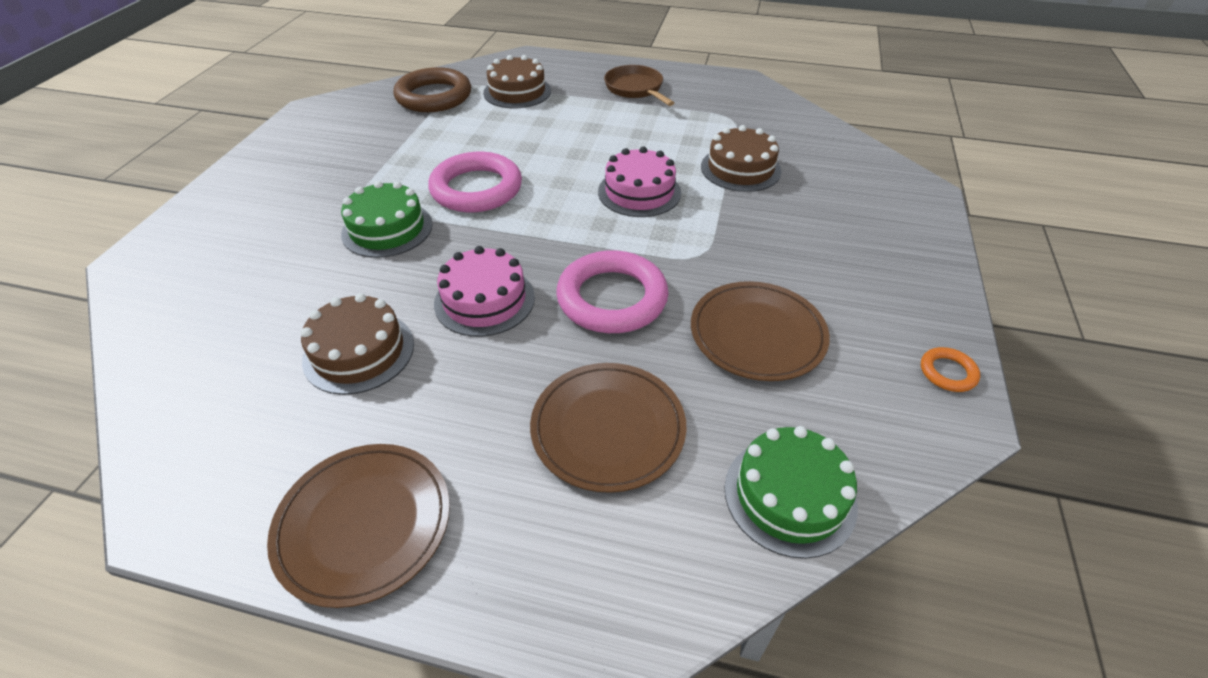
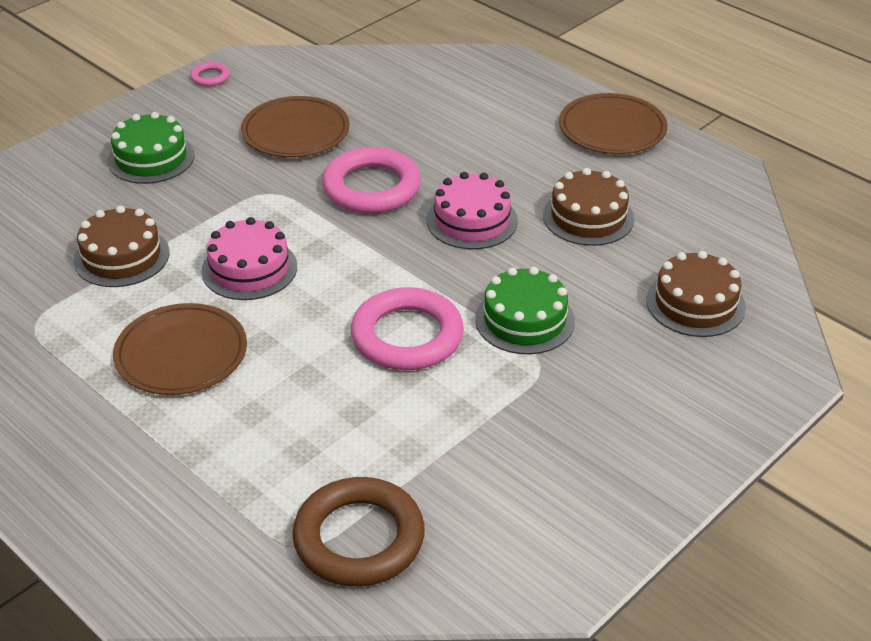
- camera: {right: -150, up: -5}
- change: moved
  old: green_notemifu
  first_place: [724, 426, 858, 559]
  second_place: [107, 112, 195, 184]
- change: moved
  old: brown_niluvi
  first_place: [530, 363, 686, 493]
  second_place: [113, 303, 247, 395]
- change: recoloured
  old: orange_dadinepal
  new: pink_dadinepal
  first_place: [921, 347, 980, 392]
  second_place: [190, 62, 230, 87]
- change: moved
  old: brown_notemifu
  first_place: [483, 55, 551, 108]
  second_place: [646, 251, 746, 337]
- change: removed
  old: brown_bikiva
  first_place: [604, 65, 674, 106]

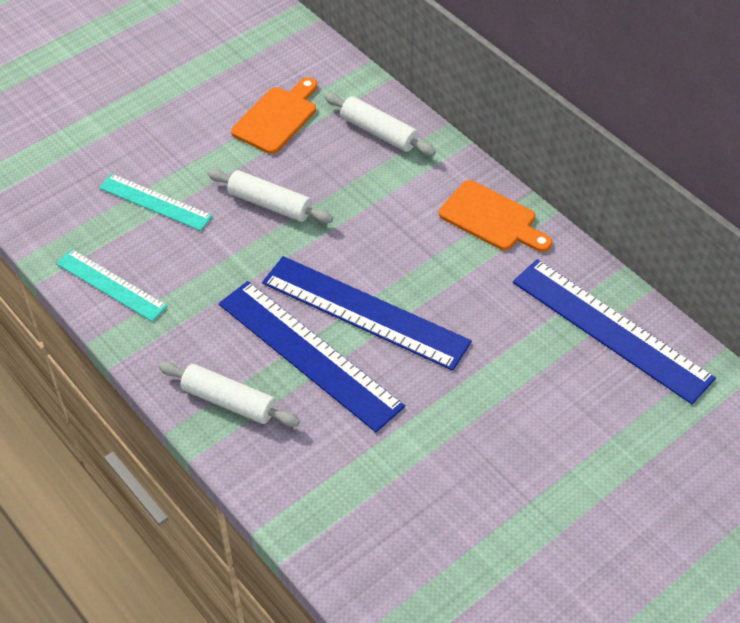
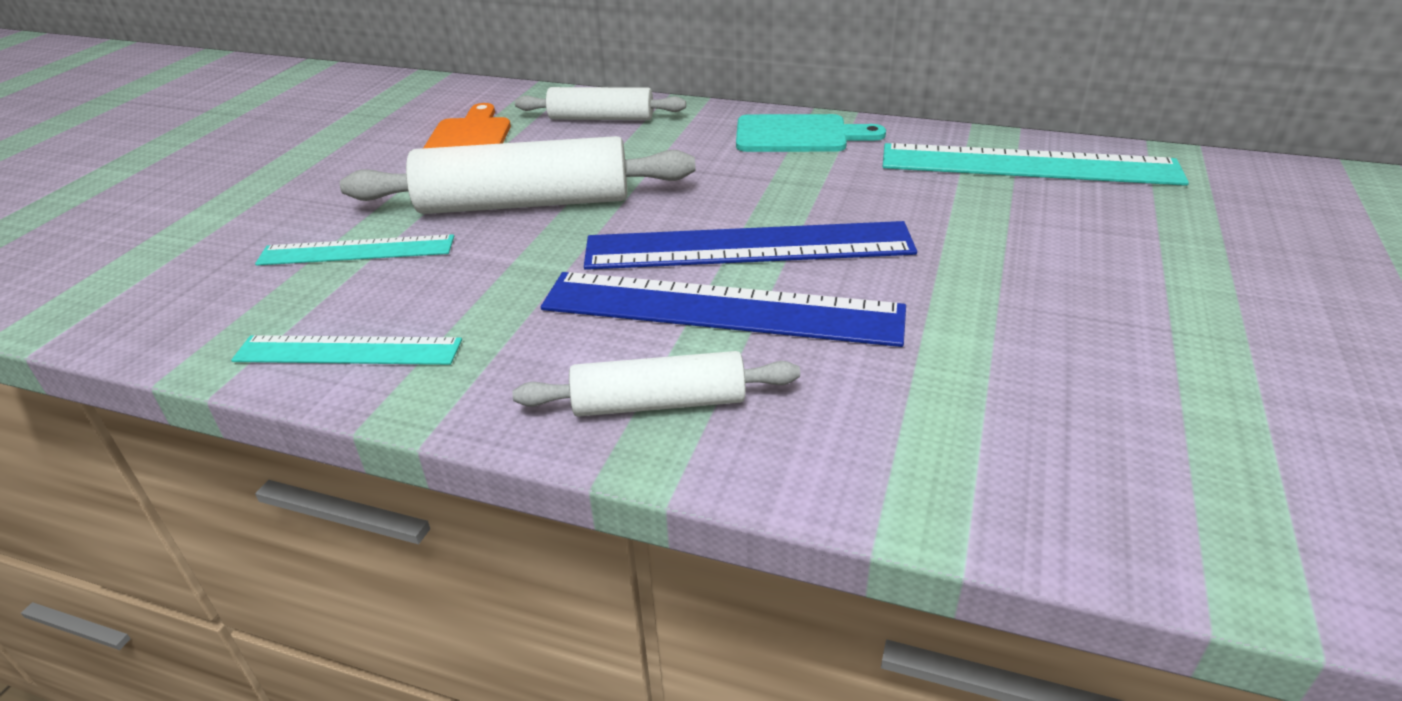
- camera: {right: -30, up: -15}
- change: resized
  old: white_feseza
  first_place: [207, 169, 333, 223]
  second_place: [340, 136, 695, 214]
  factor: 1.69
- change: recoloured
  old: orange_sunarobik
  new: turquoise_sunarobik
  first_place: [439, 180, 552, 252]
  second_place: [736, 114, 886, 152]
- change: recoloured
  old: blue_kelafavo
  new: turquoise_kelafavo
  first_place: [513, 259, 716, 404]
  second_place: [883, 143, 1189, 186]

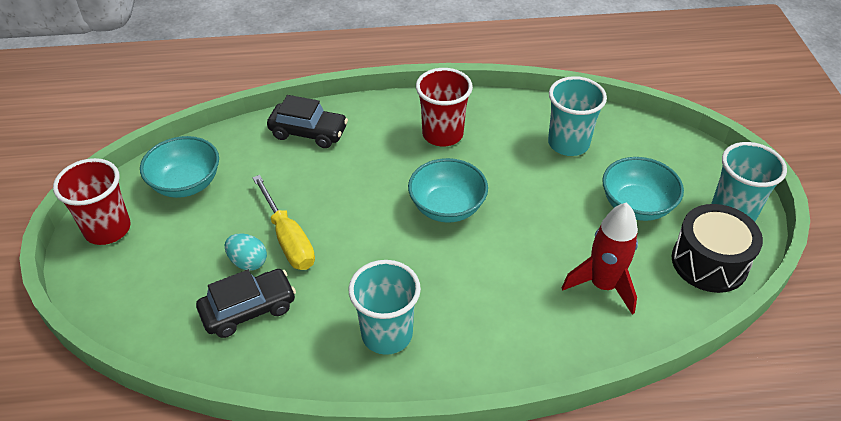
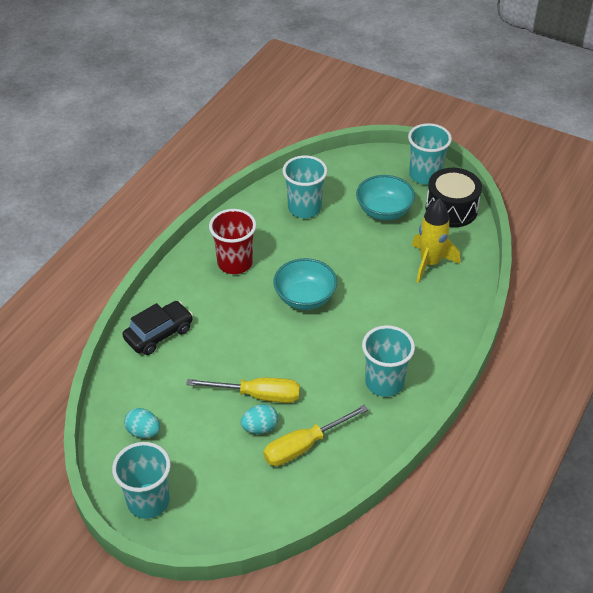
- camera: {right: -55, up: 0}
- change: recoloured
  old: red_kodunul
  new: turquoise_kodunul
  first_place: [53, 158, 131, 245]
  second_place: [112, 442, 171, 519]
- change: replaced
  old: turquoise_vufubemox
  new: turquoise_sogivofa
  first_place: [140, 136, 219, 198]
  second_place: [124, 408, 160, 438]
- change: replaced
  old: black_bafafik
  new: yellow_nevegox
  first_place: [196, 269, 296, 338]
  second_place: [263, 405, 368, 466]
- change: recoloured
  old: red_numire
  new: yellow_numire
  first_place: [562, 202, 638, 315]
  second_place: [412, 198, 460, 283]

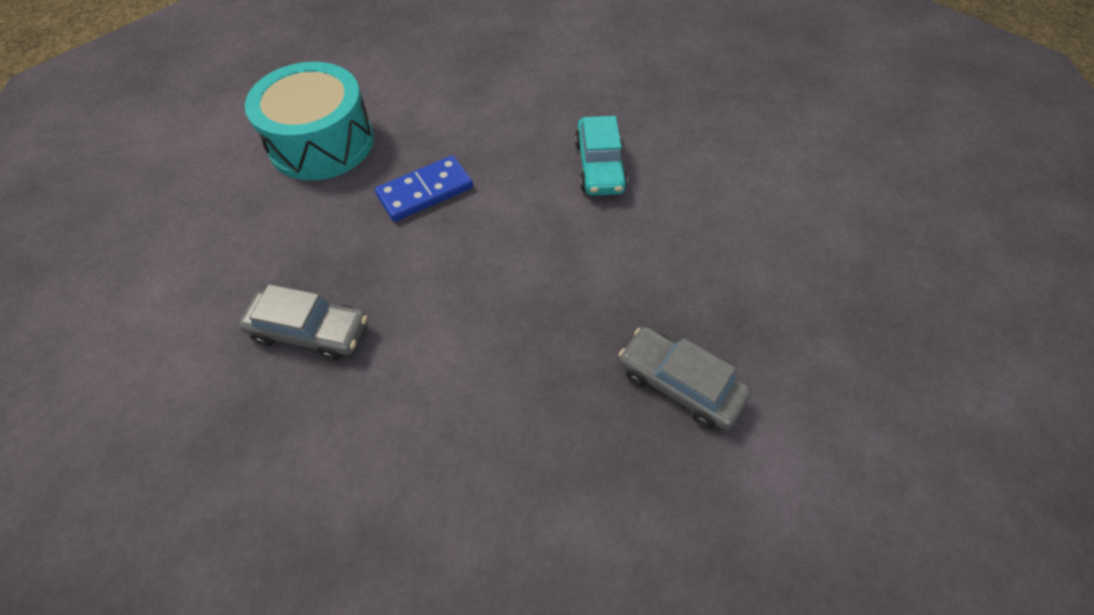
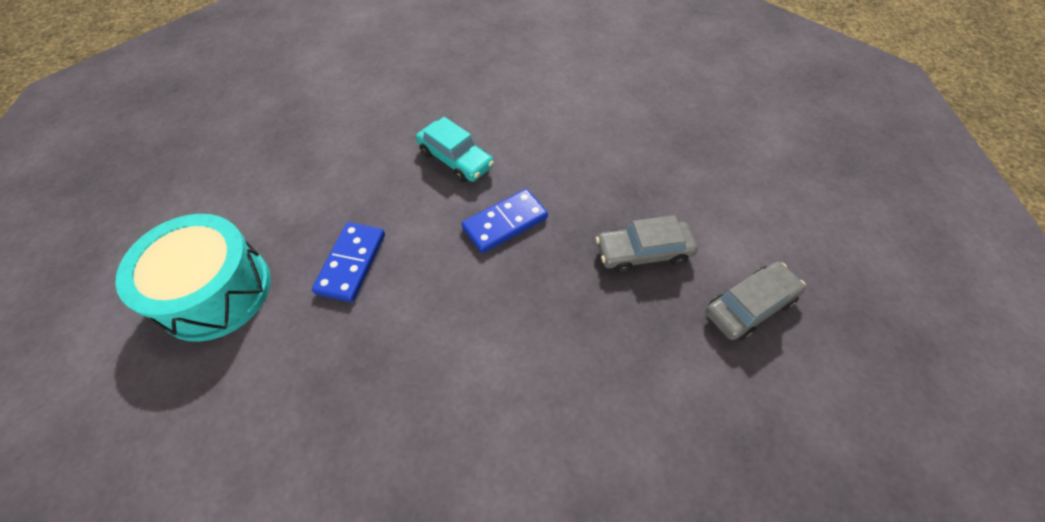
- camera: {right: -45, up: 0}
- change: added
  new: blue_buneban
  second_place: [461, 189, 548, 253]
- change: moved
  old: grey_bafafik
  first_place: [238, 284, 367, 360]
  second_place: [706, 262, 806, 340]

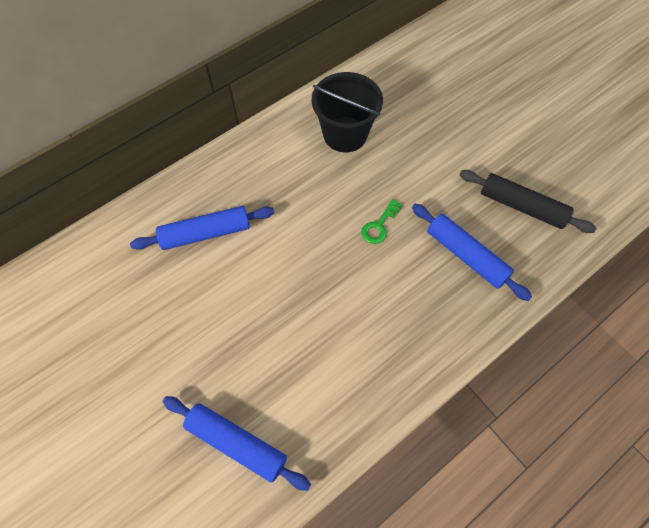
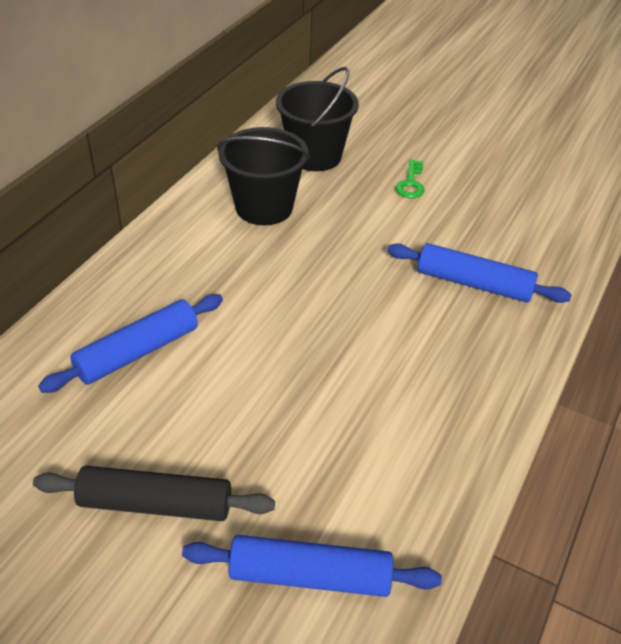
- camera: {right: -25, up: -20}
- change: moved
  old: black_feseza
  first_place: [459, 170, 597, 233]
  second_place: [33, 466, 275, 521]
- change: added
  new: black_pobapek
  second_place: [276, 67, 359, 171]
- change: moved
  old: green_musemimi
  first_place: [361, 199, 403, 244]
  second_place: [396, 160, 424, 198]

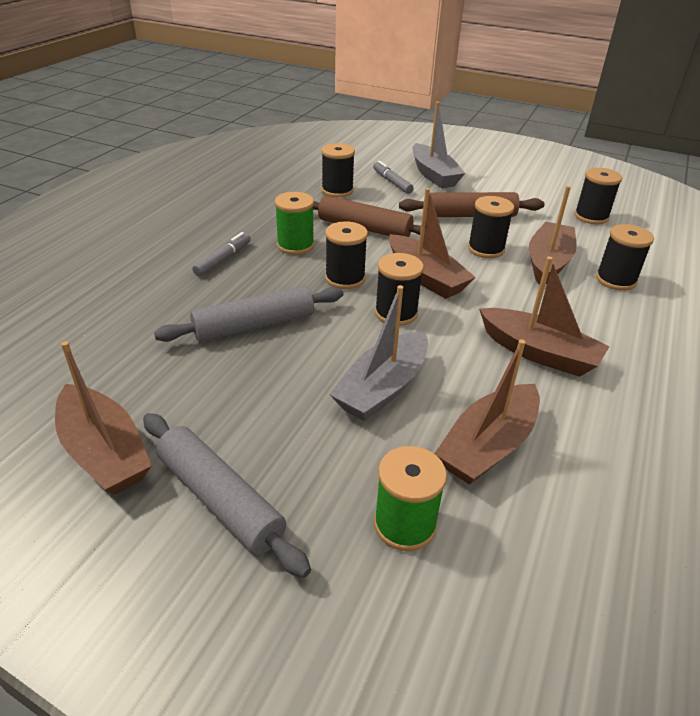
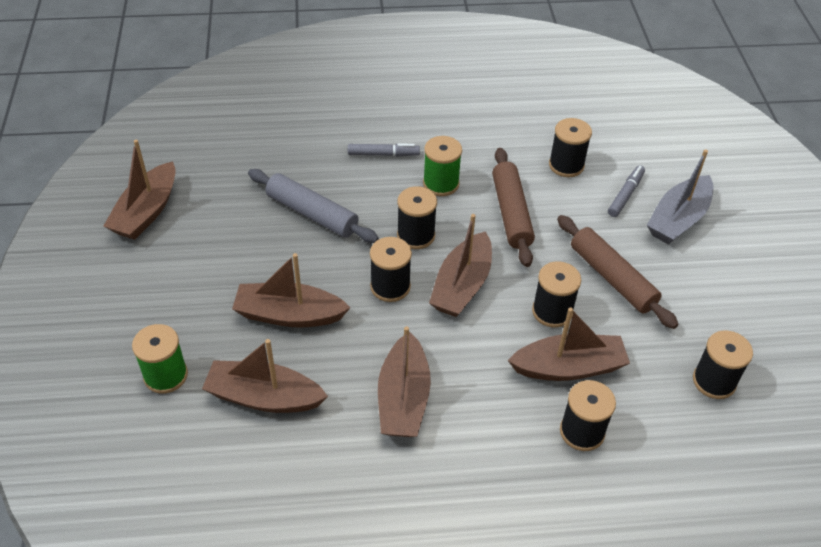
- camera: {right: 60, up: 10}
- change: recoloured
  old: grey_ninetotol
  new: brown_ninetotol
  first_place: [329, 285, 428, 421]
  second_place: [232, 253, 350, 328]
- change: removed
  old: grey_feseza
  first_place: [143, 413, 311, 578]

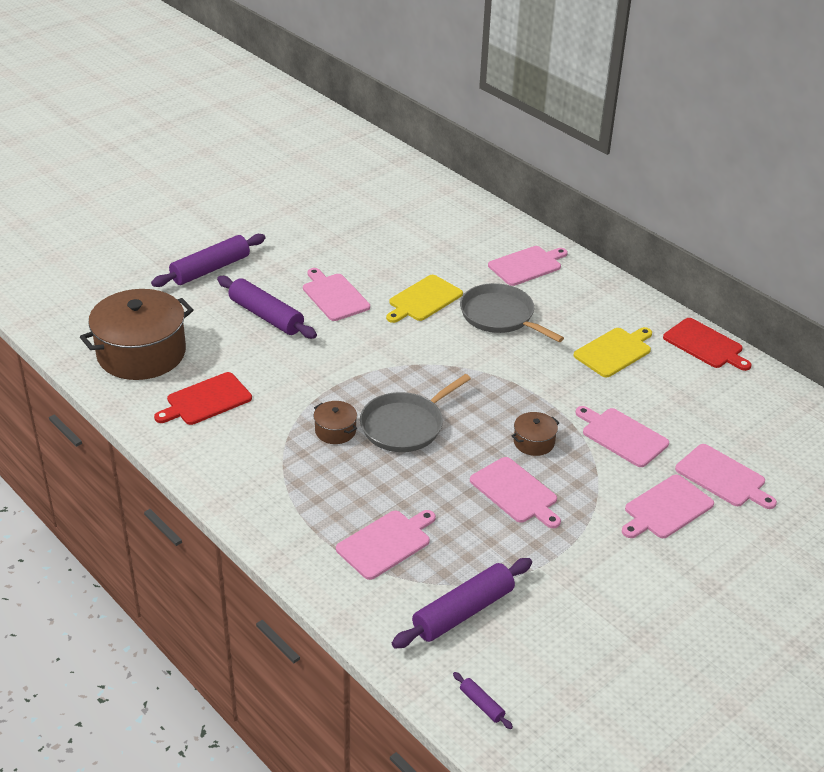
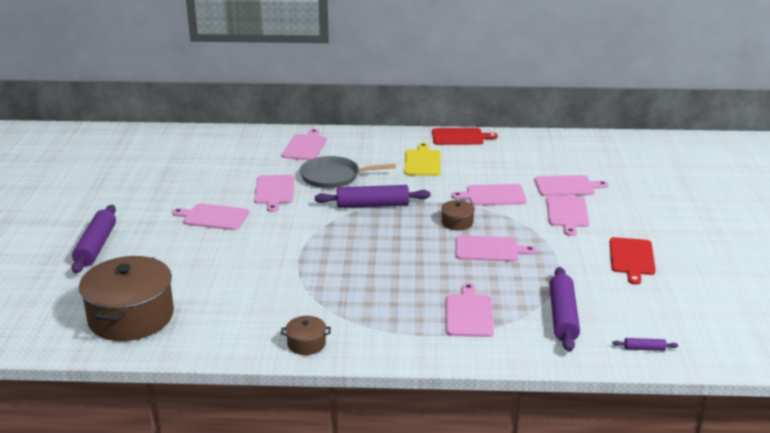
- camera: {right: -45, up: -10}
- change: recoloured
  old: yellow_sunarobik
  new: pink_sunarobik
  first_place: [386, 275, 463, 323]
  second_place: [254, 175, 294, 212]
- change: moved
  old: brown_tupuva
  first_place: [314, 401, 357, 444]
  second_place: [281, 316, 331, 355]
- change: moved
  old: purple_feseza
  first_place: [217, 276, 317, 339]
  second_place: [315, 185, 430, 208]
- change: moved
  old: red_sunarobik
  first_place: [154, 372, 252, 425]
  second_place: [610, 237, 656, 285]
- change: removed
  old: grey_bikiva
  first_place: [360, 374, 471, 452]

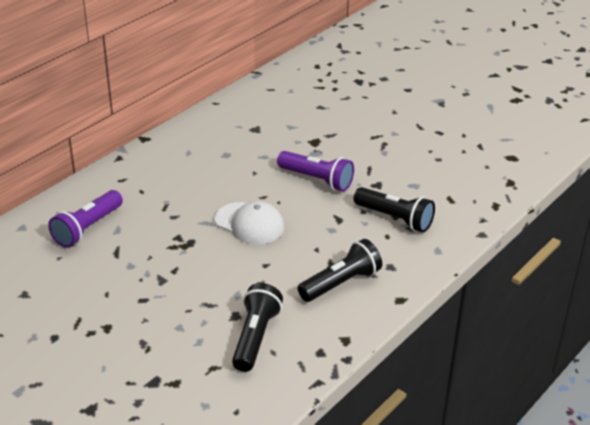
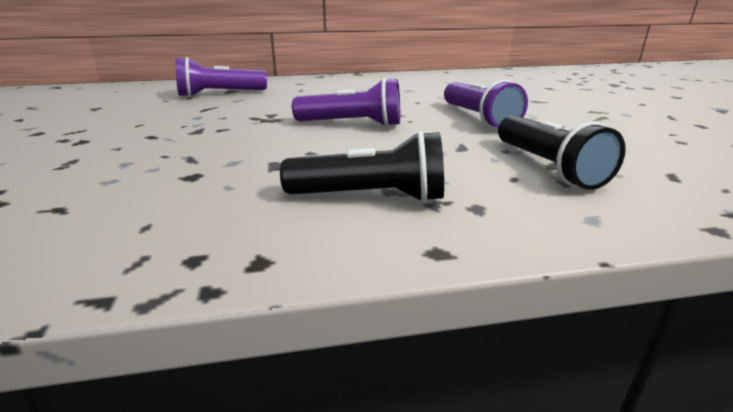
- camera: {right: 40, up: -10}
- change: replaced
  old: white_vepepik
  new: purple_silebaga
  first_place: [215, 201, 284, 244]
  second_place: [292, 78, 400, 127]
- change: removed
  old: black_silebaga
  first_place: [232, 283, 283, 372]

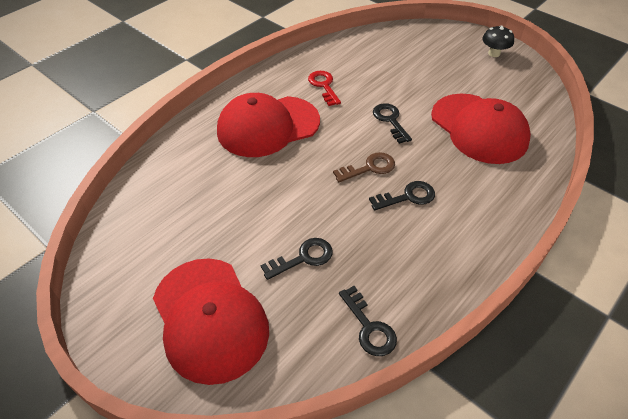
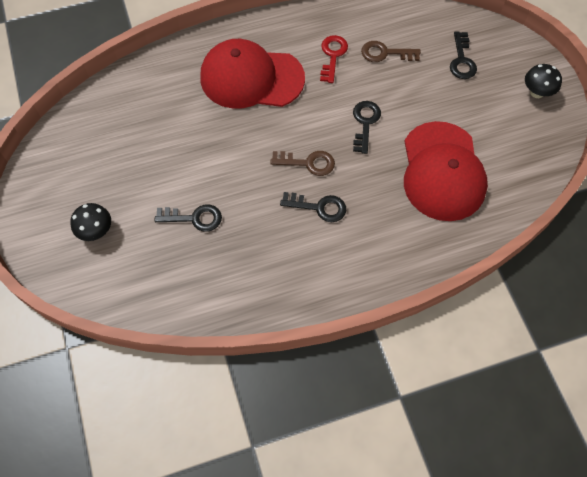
- camera: {right: 30, up: 15}
- change: replaced
  old: red_vepepik
  new: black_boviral
  first_place: [153, 259, 269, 385]
  second_place: [70, 203, 111, 241]
- change: added
  new: brown_musemimi
  second_place: [361, 41, 421, 62]
- change: moved
  old: black_musemimi
  first_place: [339, 286, 397, 356]
  second_place: [450, 31, 477, 79]

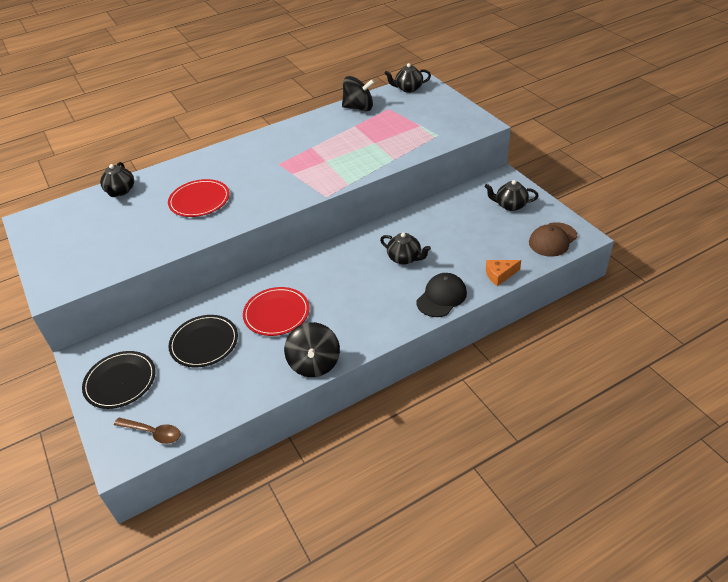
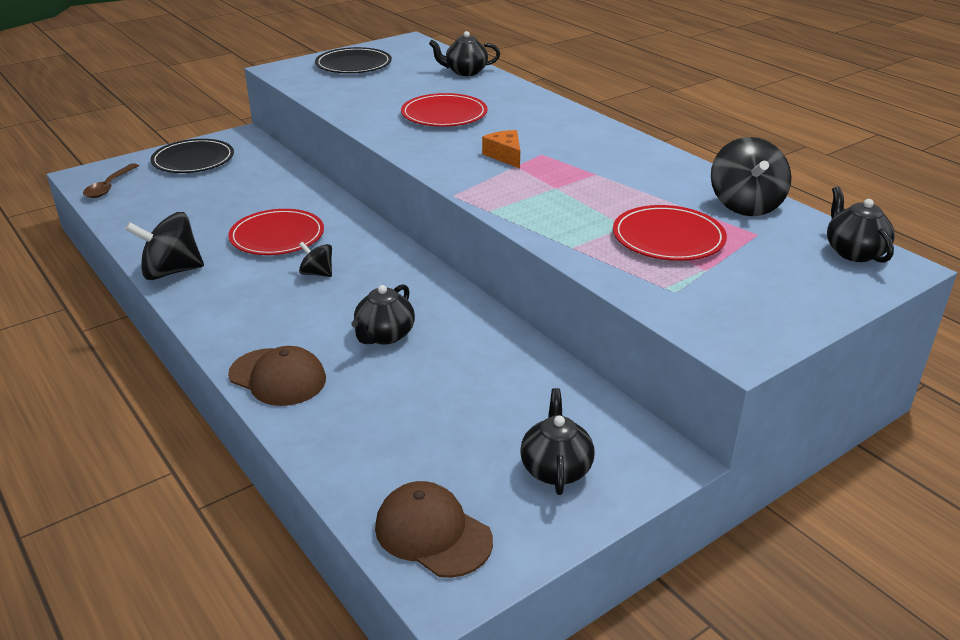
- camera: {right: 80, up: -10}
- change: recoloured
  old: black_vepepik
  new: brown_vepepik
  first_place: [416, 273, 467, 317]
  second_place: [228, 346, 326, 406]
- change: added
  new: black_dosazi
  second_place: [299, 242, 332, 277]
- change: moved
  old: black_niluvi
  first_place: [168, 315, 238, 367]
  second_place: [315, 47, 392, 73]
- change: moved
  old: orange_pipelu
  first_place: [486, 260, 521, 286]
  second_place: [482, 130, 520, 169]
- change: added
  new: red_niluvi
  second_place: [613, 205, 727, 261]

